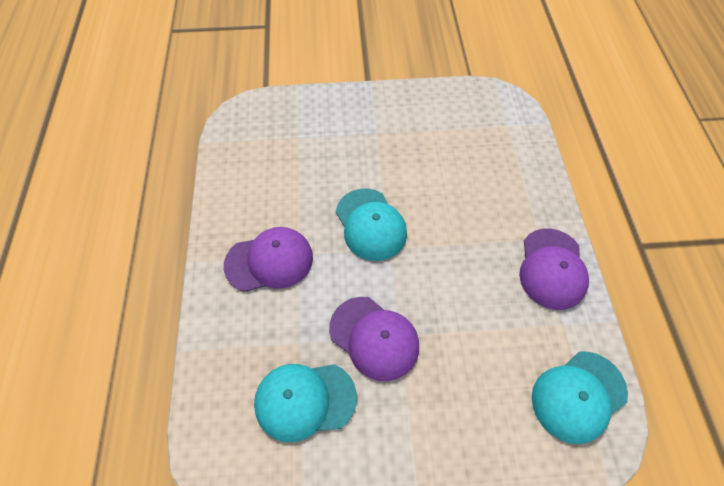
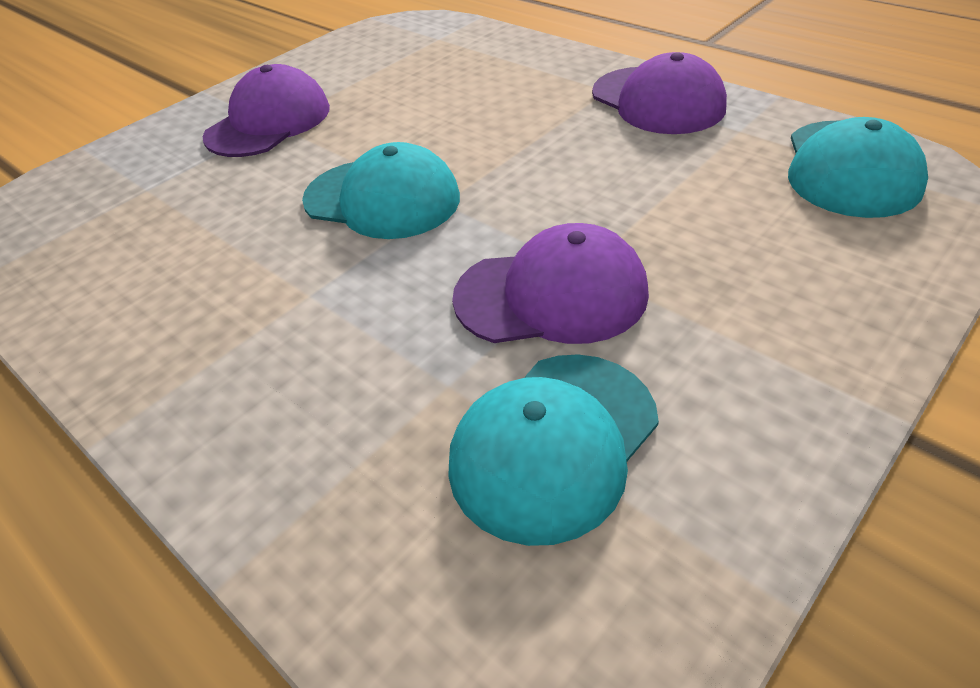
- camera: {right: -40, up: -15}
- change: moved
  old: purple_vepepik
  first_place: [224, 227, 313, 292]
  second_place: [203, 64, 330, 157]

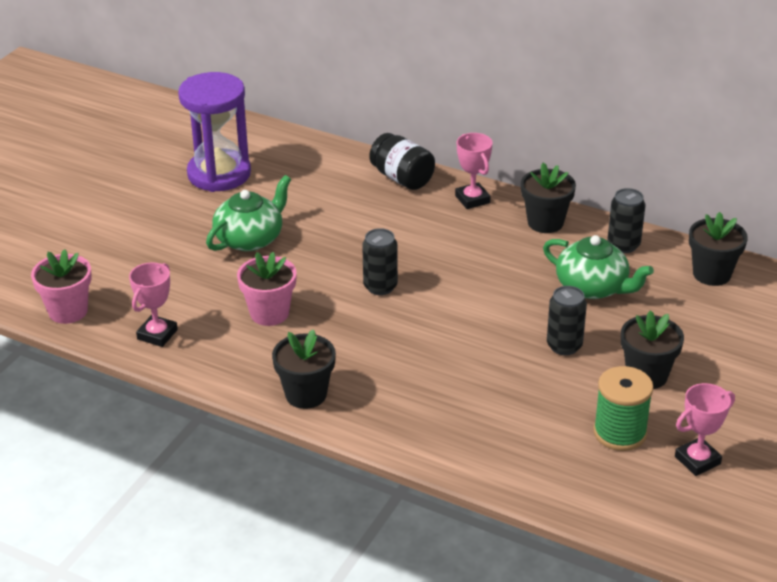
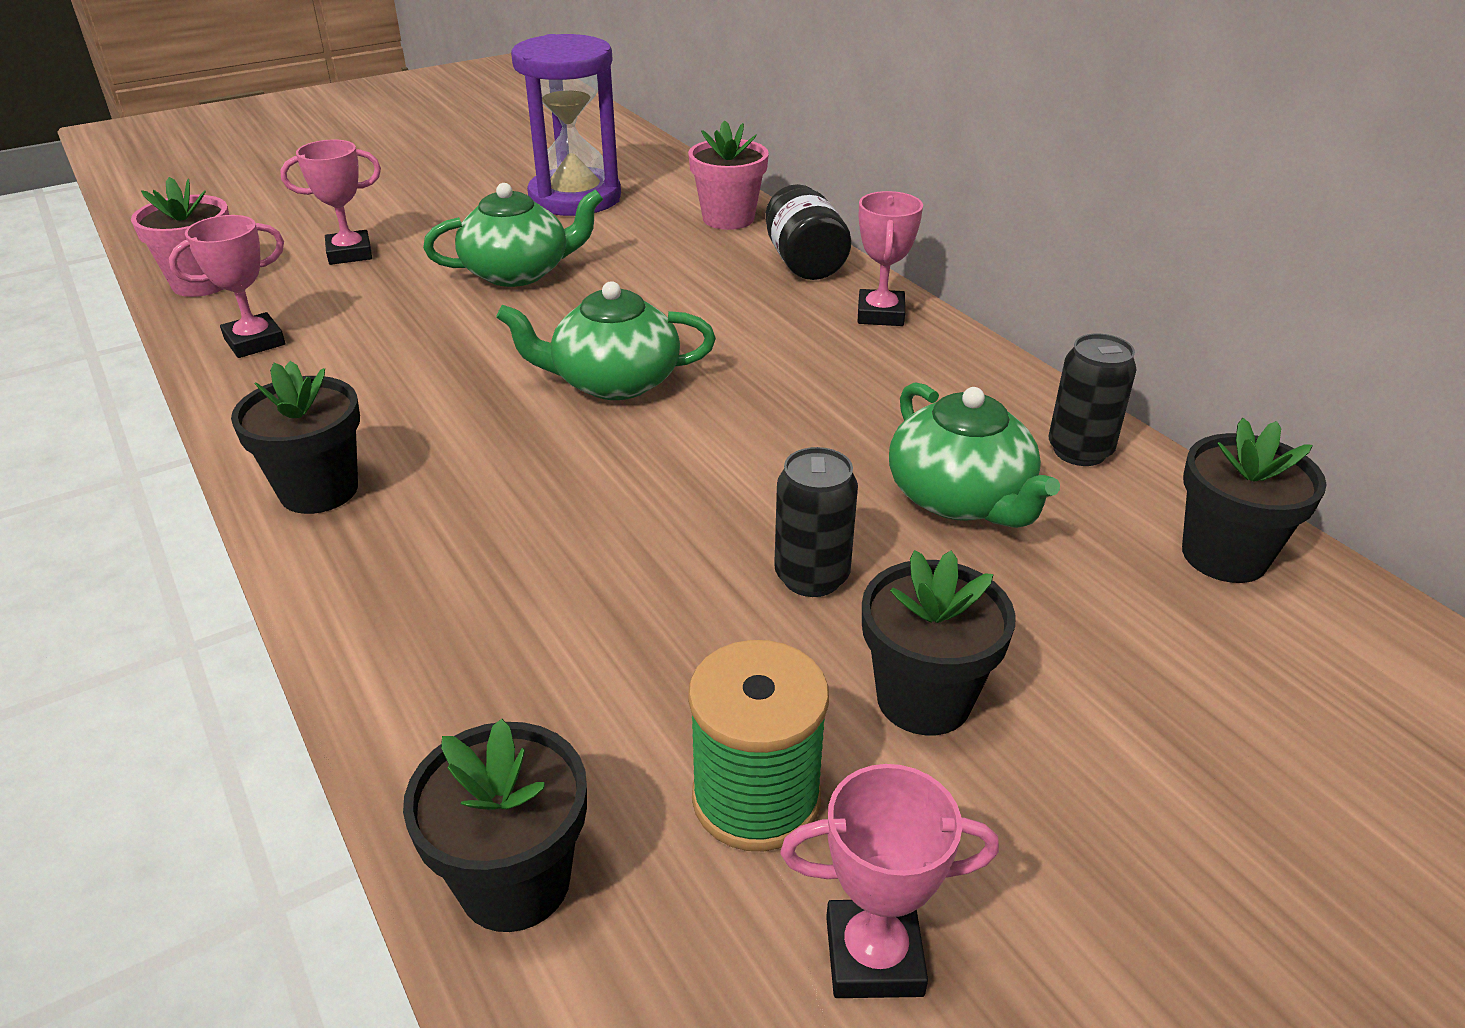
- camera: {right: 30, up: 0}
- change: added
  new: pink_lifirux
  second_place: [280, 140, 381, 265]
- change: moved
  old: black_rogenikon
  first_place: [521, 163, 576, 233]
  second_place: [403, 719, 587, 932]
- change: replaced
  old: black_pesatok
  new: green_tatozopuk
  first_place: [362, 228, 398, 295]
  second_place: [496, 281, 716, 400]
- change: moved
  old: pink_rogenikon
  first_place: [237, 252, 297, 326]
  second_place: [688, 120, 769, 230]

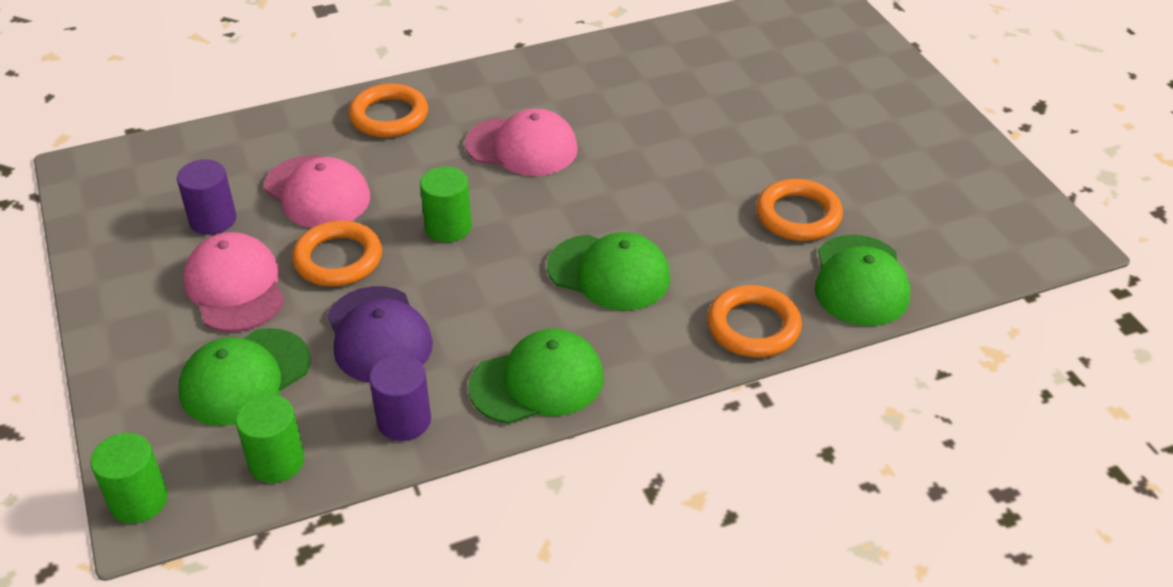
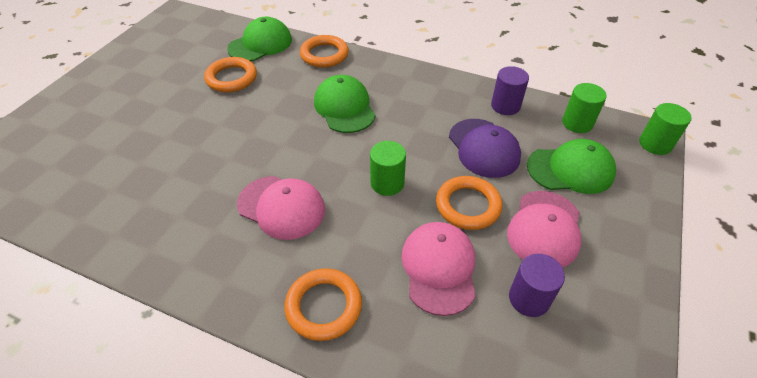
- camera: {right: -135, up: 5}
- change: turned
  old: pink_vepepik
  first_place: [465, 109, 578, 176]
  second_place: [237, 176, 325, 240]
  degrees: 150
- change: turned
  old: purple_vepepik
  first_place: [327, 286, 433, 383]
  second_place: [449, 119, 521, 178]
  degrees: 135
- change: removed
  old: green_vepepik
  first_place: [468, 329, 604, 424]

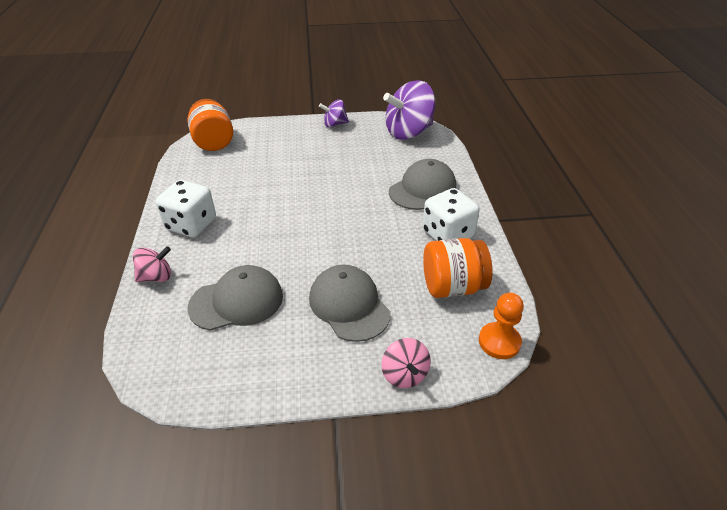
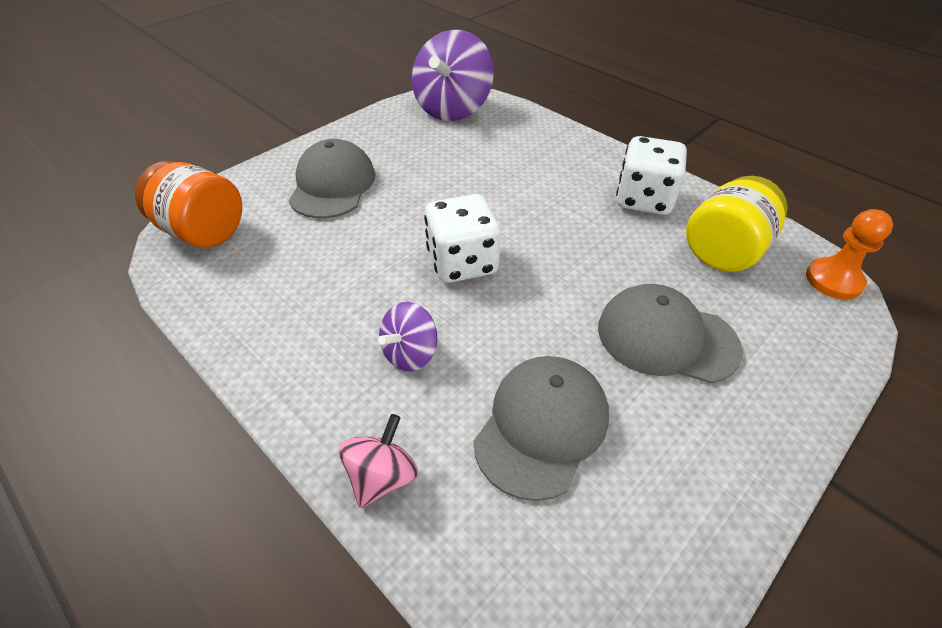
- camera: {right: -40, up: 5}
- change: moved
  old: grey_vepepik
  first_place: [389, 159, 456, 210]
  second_place: [289, 139, 375, 219]
- change: moved
  old: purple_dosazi
  first_place: [319, 100, 349, 127]
  second_place: [378, 302, 438, 371]
- change: moved
  old: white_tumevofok
  first_place: [156, 180, 216, 237]
  second_place: [424, 194, 501, 283]
- change: recoloured
  old: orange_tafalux
  new: yellow_tafalux
  first_place: [423, 238, 492, 298]
  second_place: [686, 176, 788, 272]
- change: removed
  old: pink_dosazi
  first_place: [381, 338, 431, 388]

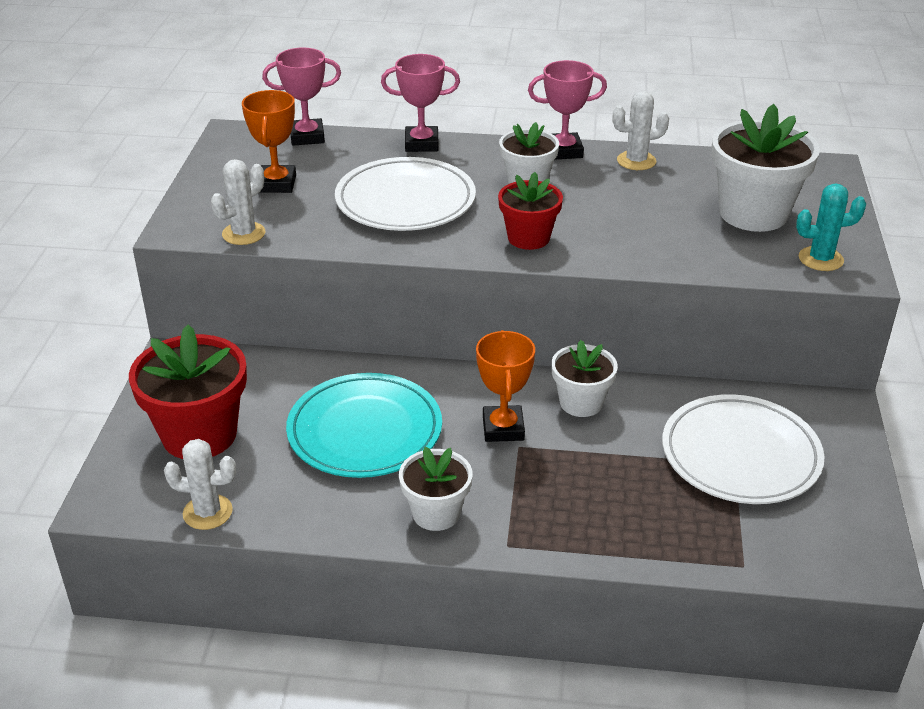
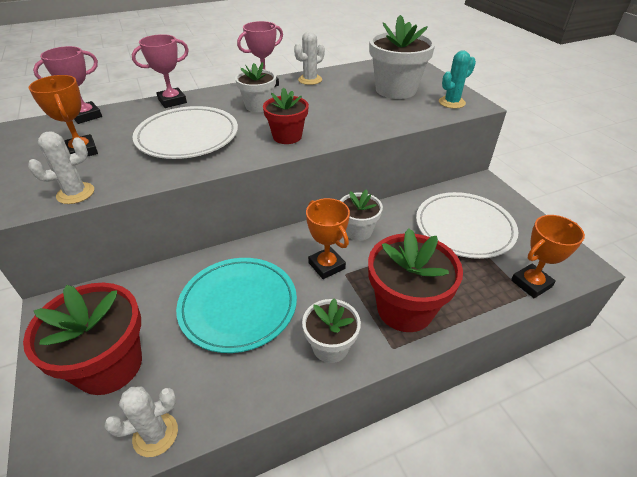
- camera: {right: -30, up: 5}
- change: turned
  old: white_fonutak
  first_place: [211, 159, 265, 245]
  second_place: [28, 131, 94, 204]
  degrees: 45
- change: added
  new: red_rogenikon
  second_place: [368, 228, 463, 332]
- change: added
  new: orange_lifirux
  second_place: [511, 215, 585, 298]

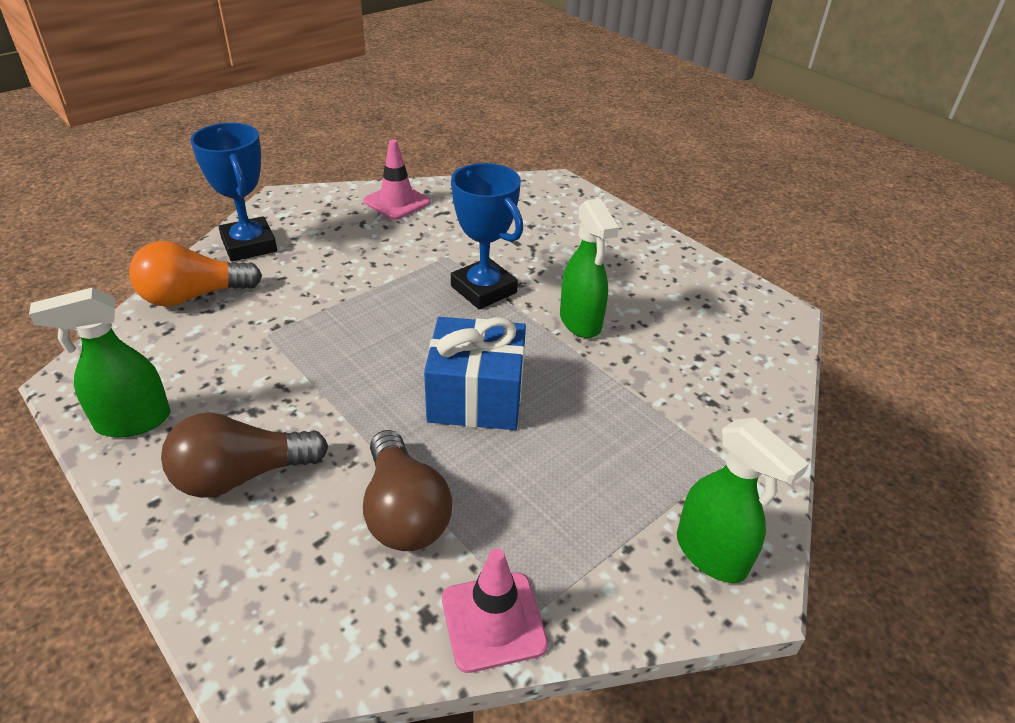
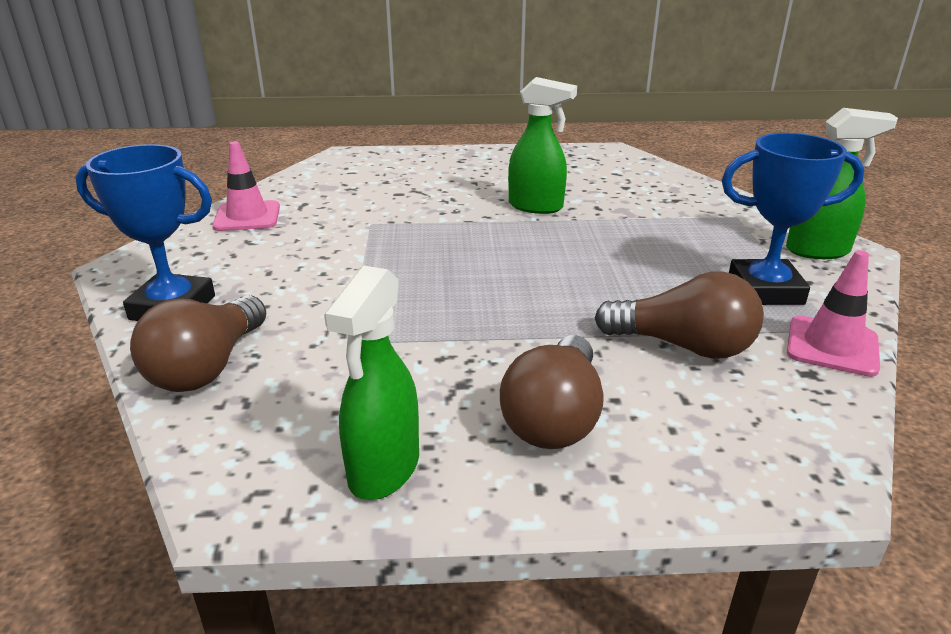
- camera: {right: -50, up: -10}
- change: recoloured
  old: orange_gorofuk
  new: brown_gorofuk
  first_place: [129, 241, 262, 306]
  second_place: [130, 295, 266, 392]
- change: moved
  old: blue_lifirux
  first_place: [451, 163, 523, 309]
  second_place: [722, 133, 864, 305]
- change: removed
  old: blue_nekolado
  first_place: [424, 317, 526, 430]

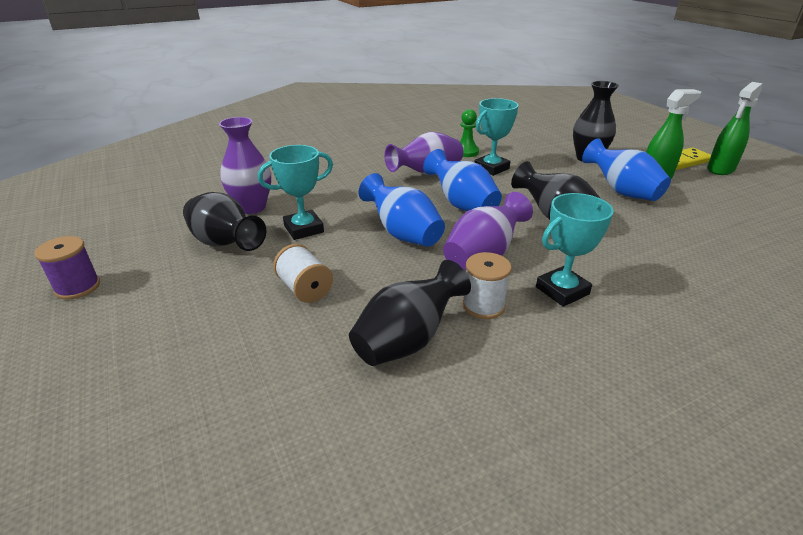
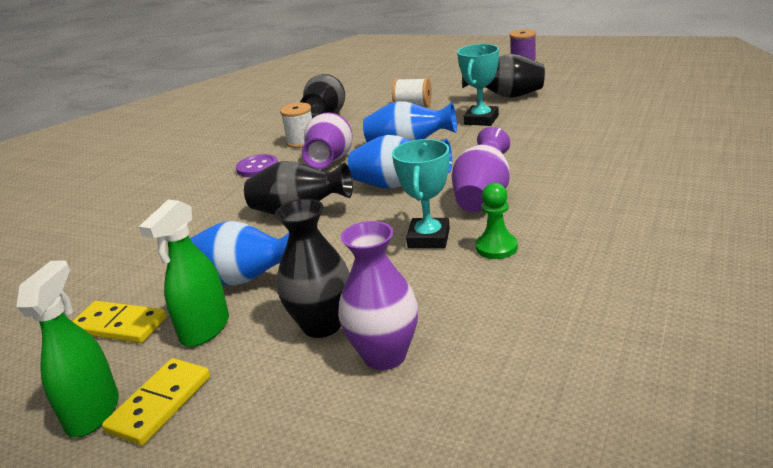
- camera: {right: 145, up: -5}
- change: added
  new: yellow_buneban
  second_place: [72, 301, 166, 343]
- change: replaced
  old: turquoise_lifirux
  new: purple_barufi
  first_place: [536, 193, 614, 307]
  second_place: [236, 154, 278, 177]
- change: moved
  old: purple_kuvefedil
  first_place: [219, 117, 271, 214]
  second_place: [338, 221, 418, 370]

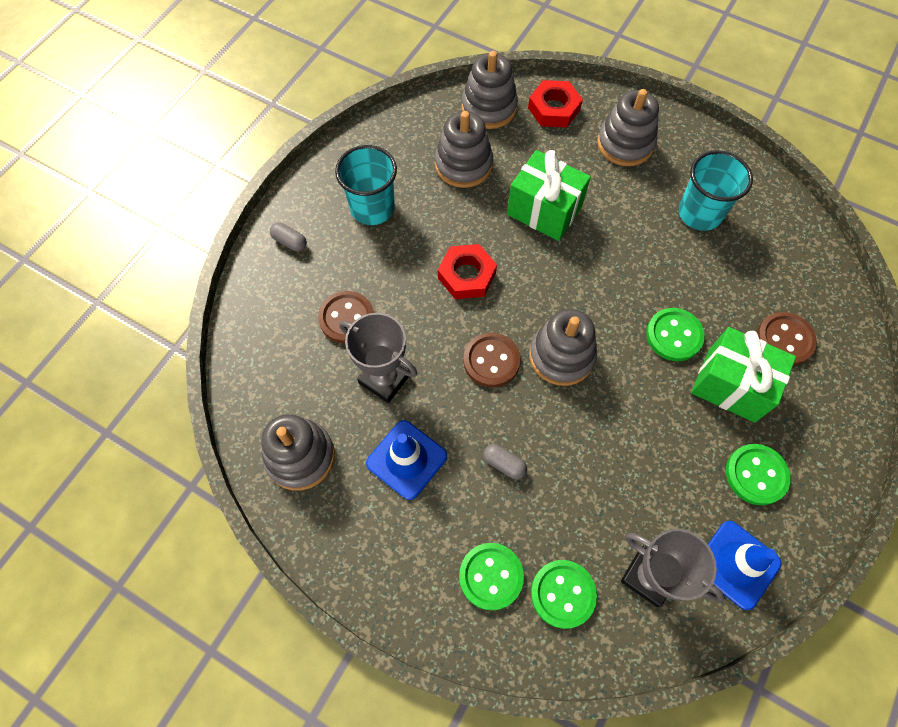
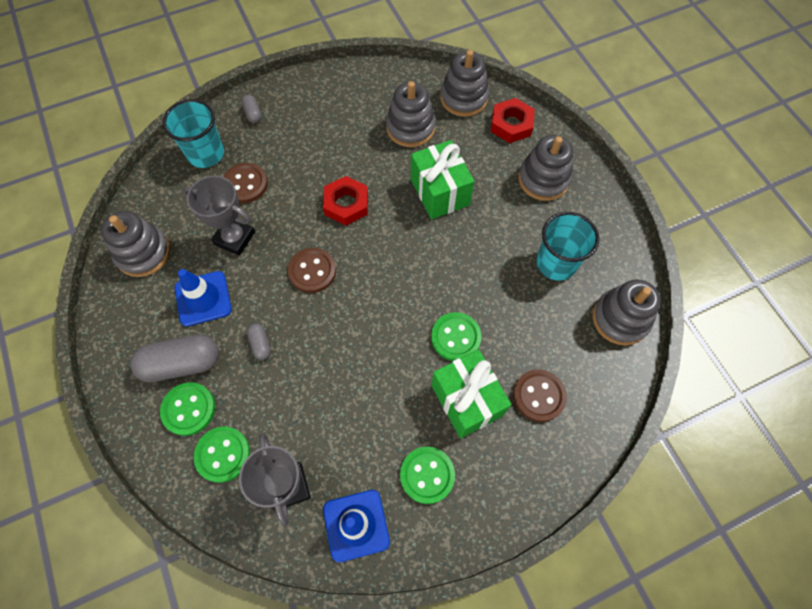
- camera: {right: 35, up: 0}
- change: added
  new: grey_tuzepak
  second_place: [130, 334, 219, 382]
- change: moved
  old: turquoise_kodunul
  first_place: [335, 145, 397, 225]
  second_place: [162, 99, 224, 168]
- change: turned
  old: grey_lifirux
  first_place: [339, 313, 417, 403]
  second_place: [183, 176, 255, 256]
  degrees: -45
- change: moved
  old: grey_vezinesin
  first_place: [529, 309, 597, 386]
  second_place: [593, 279, 661, 345]

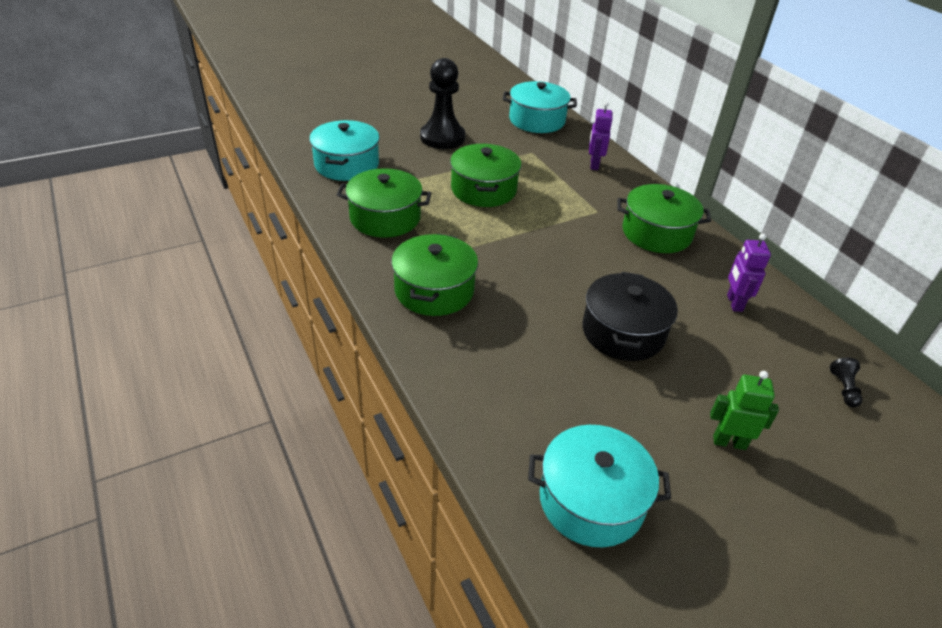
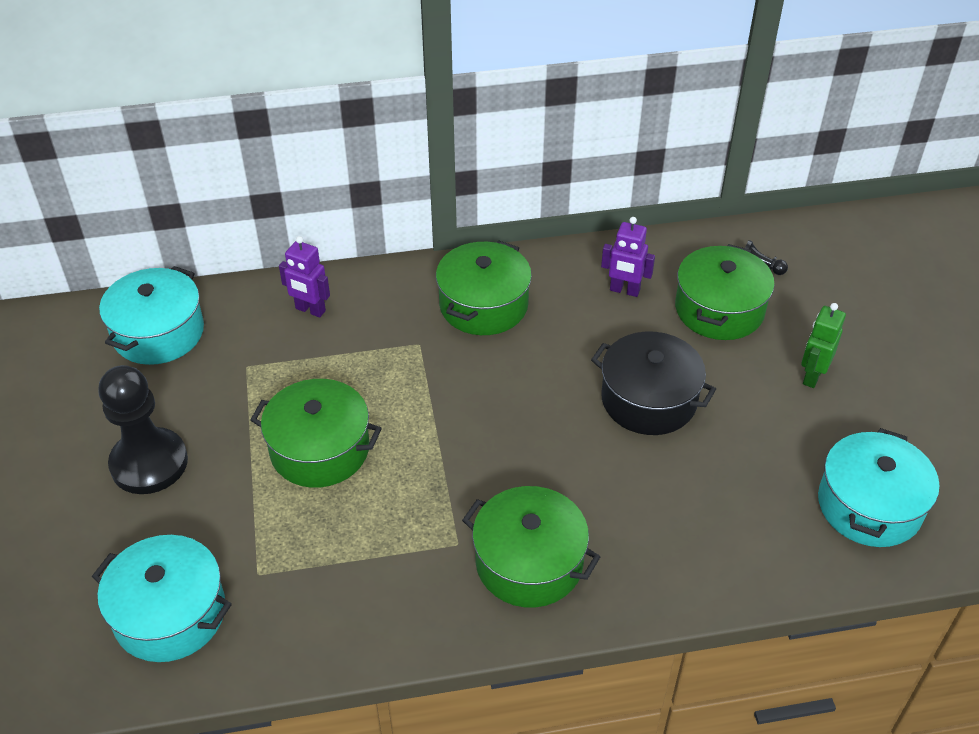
- camera: {right: -70, up: 5}
- change: moved
  old: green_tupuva
  first_place: [337, 168, 432, 238]
  second_place: [675, 244, 775, 340]

